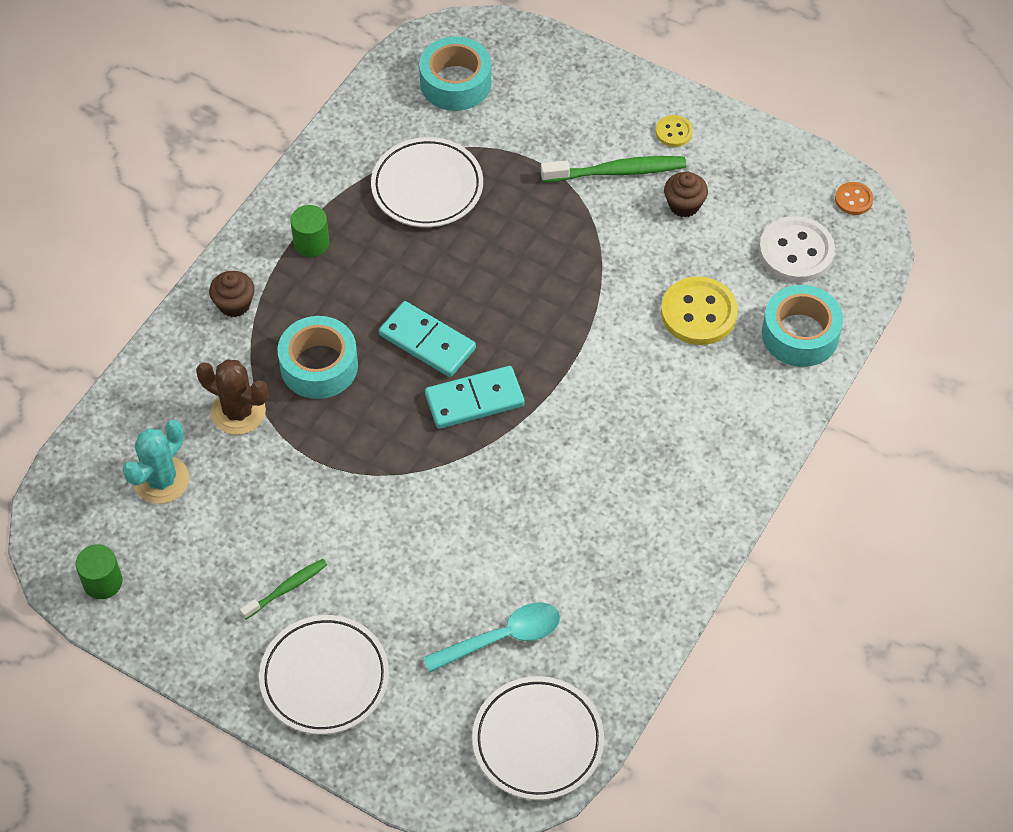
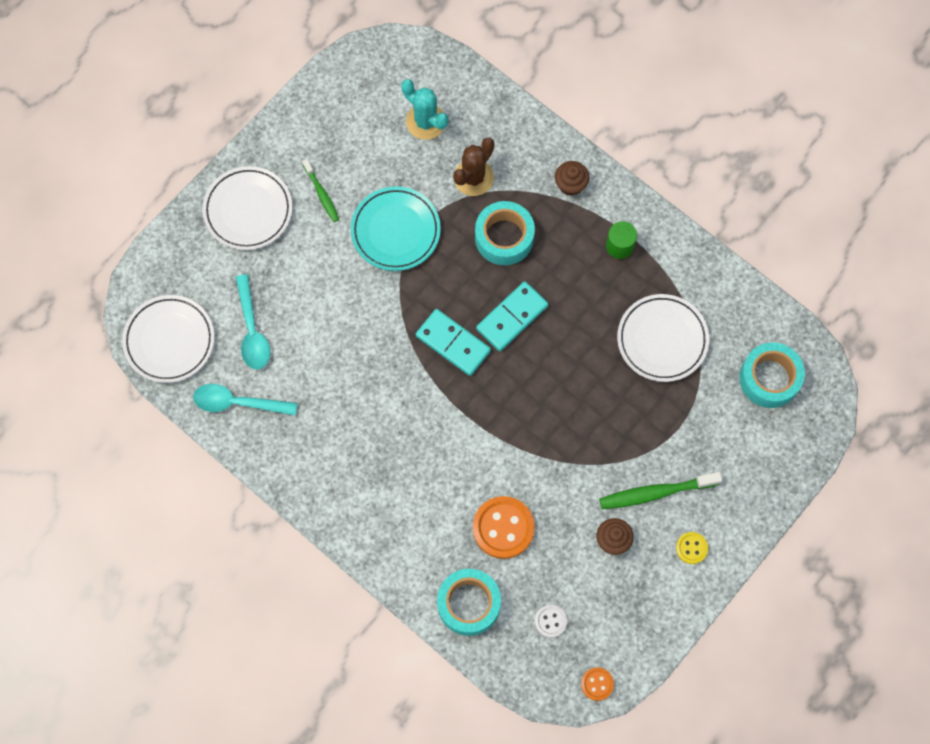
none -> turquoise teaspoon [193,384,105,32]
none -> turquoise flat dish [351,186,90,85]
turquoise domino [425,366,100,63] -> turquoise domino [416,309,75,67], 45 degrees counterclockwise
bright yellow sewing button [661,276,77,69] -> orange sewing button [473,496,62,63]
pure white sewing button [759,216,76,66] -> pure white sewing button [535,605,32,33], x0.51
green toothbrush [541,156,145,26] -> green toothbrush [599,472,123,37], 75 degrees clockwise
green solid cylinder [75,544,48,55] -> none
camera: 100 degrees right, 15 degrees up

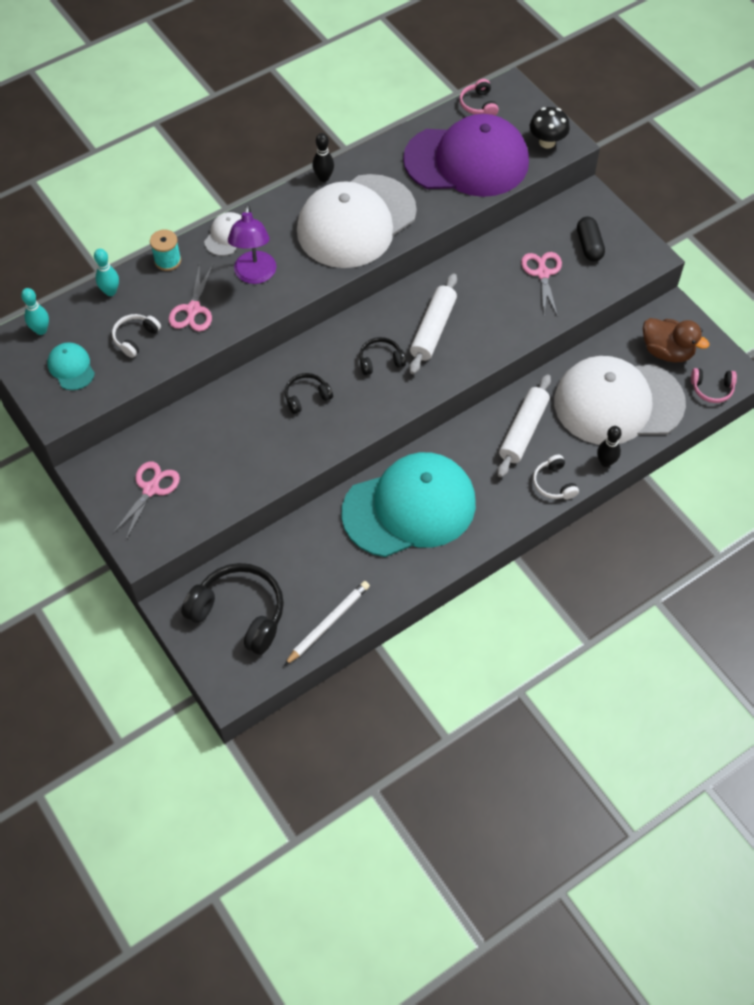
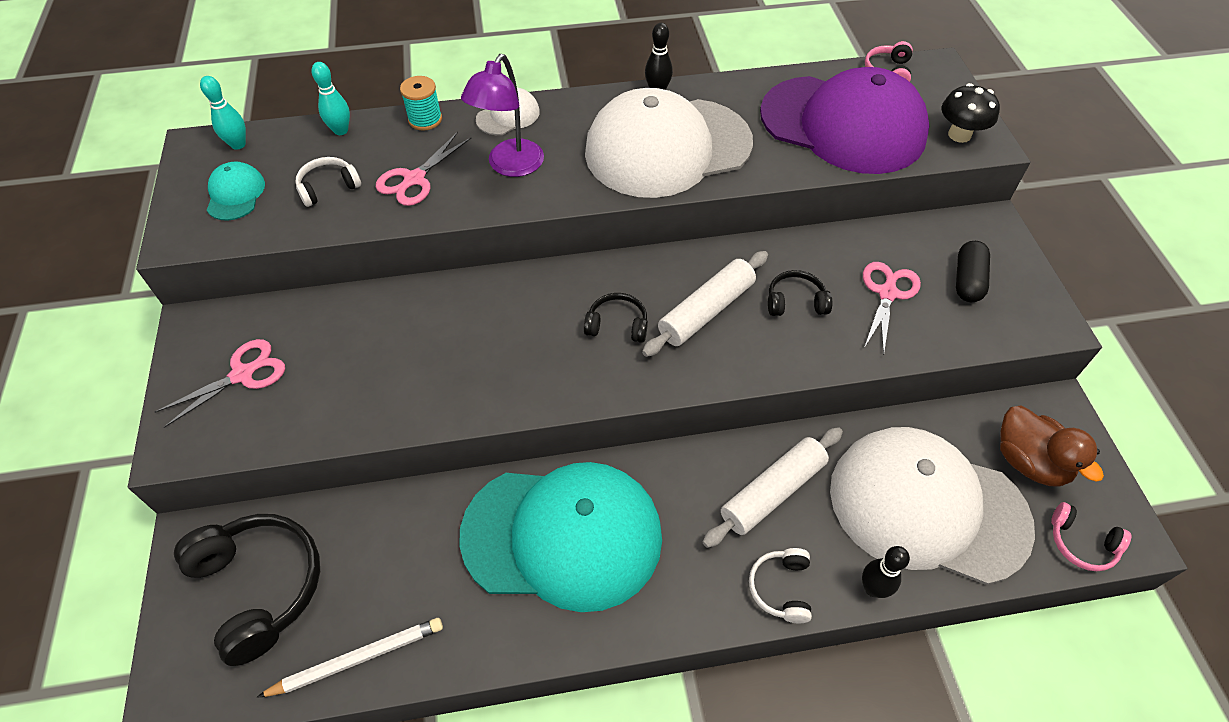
ebony headphones [285,373,48,41] -> ebony headphones [768,270,64,46], relocated
camera: 25 degrees right, 5 degrees down

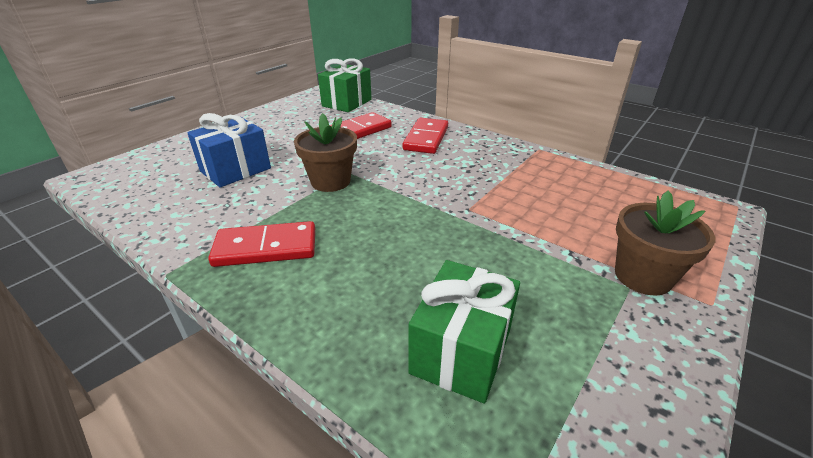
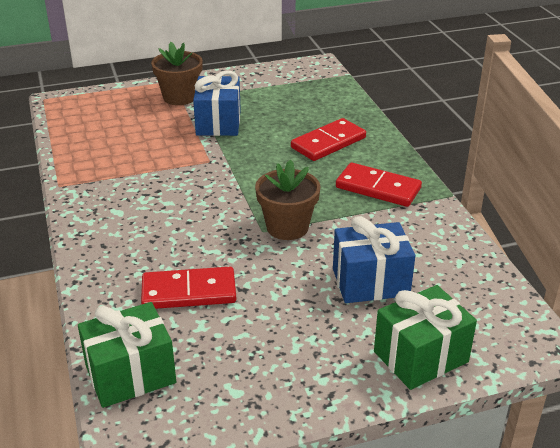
none -> cobalt present [193,70,48,66]
scarlet domino [403,118,45,36] -> scarlet domino [291,118,75,43], relocated
green present [408,260,112,144] -> green present [374,285,103,105], relocated
camera: 145 degrees left, 0 degrees up

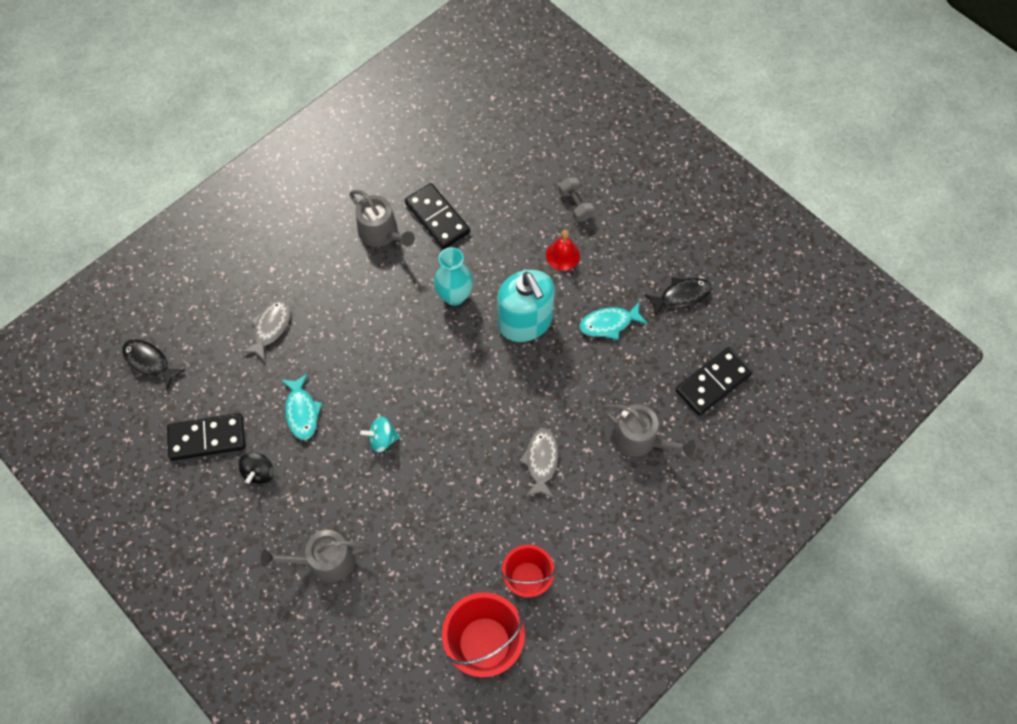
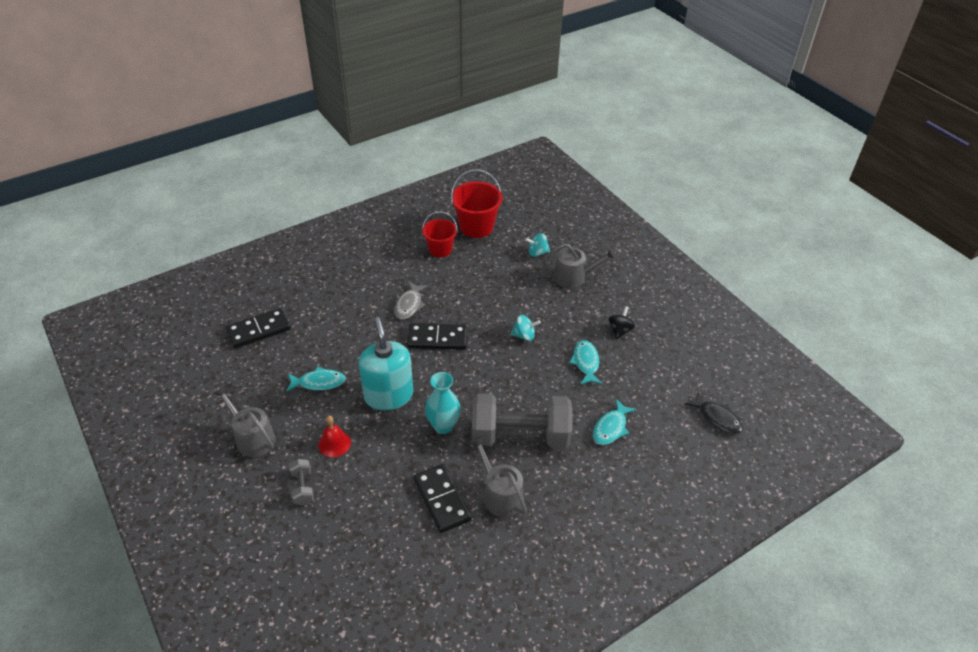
grey sprinkling can [602,404,93,53] -> grey sprinkling can [213,386,63,71], relocated
ebony domino [167,413,78,48] -> ebony domino [407,323,61,27], relocated
none -> grey hand weight [472,394,101,54]
none -> turquoise toy top [525,233,25,24]
grey fish figure [242,299,49,62] -> turquoise fish figure [593,399,44,46]
ebony fish figure [645,277,67,39] -> none
camera: 170 degrees left, 20 degrees down

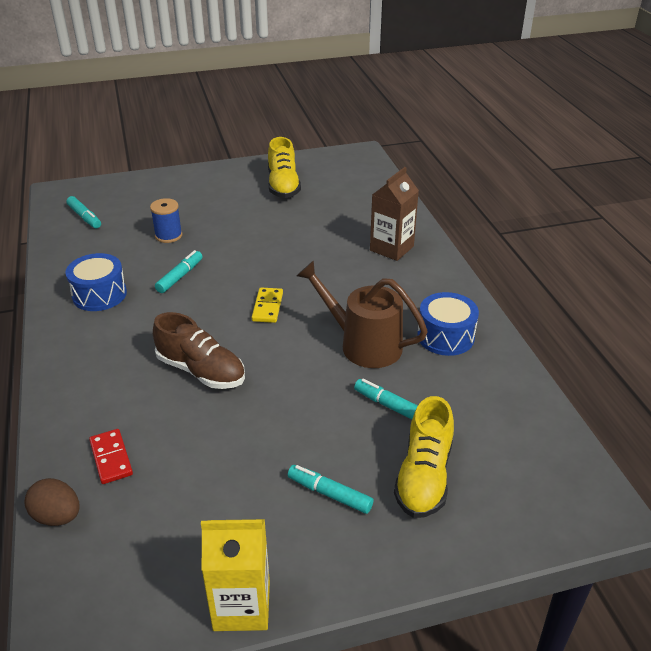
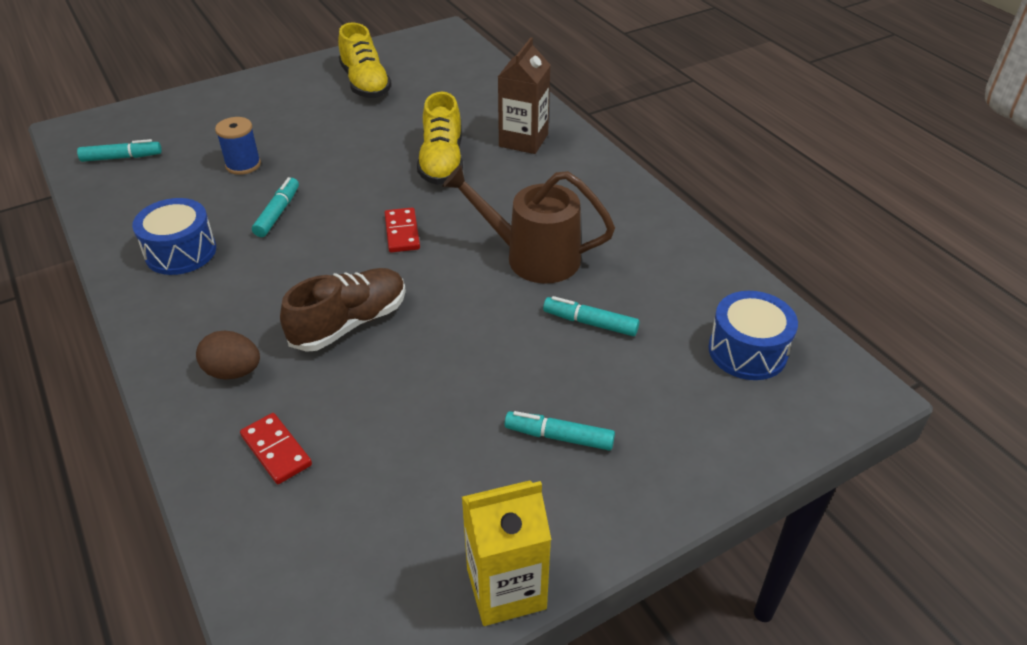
turquoise marker [66,196,35,32] -> turquoise marker [77,139,85,23], 45 degrees counterclockwise
russet toy egg [24,478,56,48] -> russet toy egg [196,331,64,48], relocated
russet lace-up shoe [153,312,92,77] -> russet lace-up shoe [280,268,126,84], 60 degrees counterclockwise
bright yellow domino [252,288,31,35] -> scarlet domino [385,208,35,45]
bright yellow lace-up shoe [394,396,60,122] -> bright yellow lace-up shoe [417,92,46,93], relocated
cobalt snare drum [417,292,62,64] -> cobalt snare drum [708,291,90,89], relocated
camera: 15 degrees left, 5 degrees up

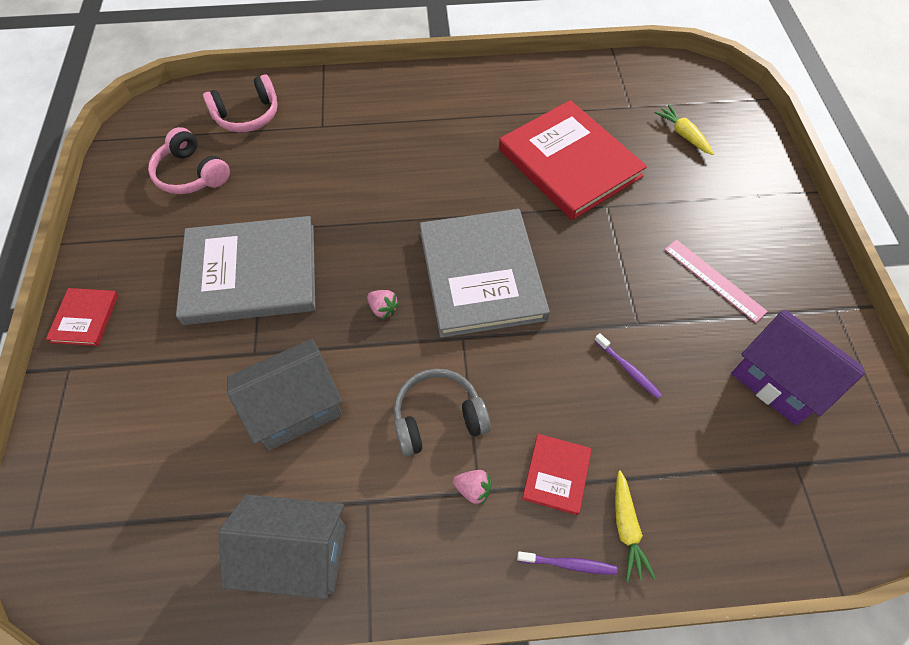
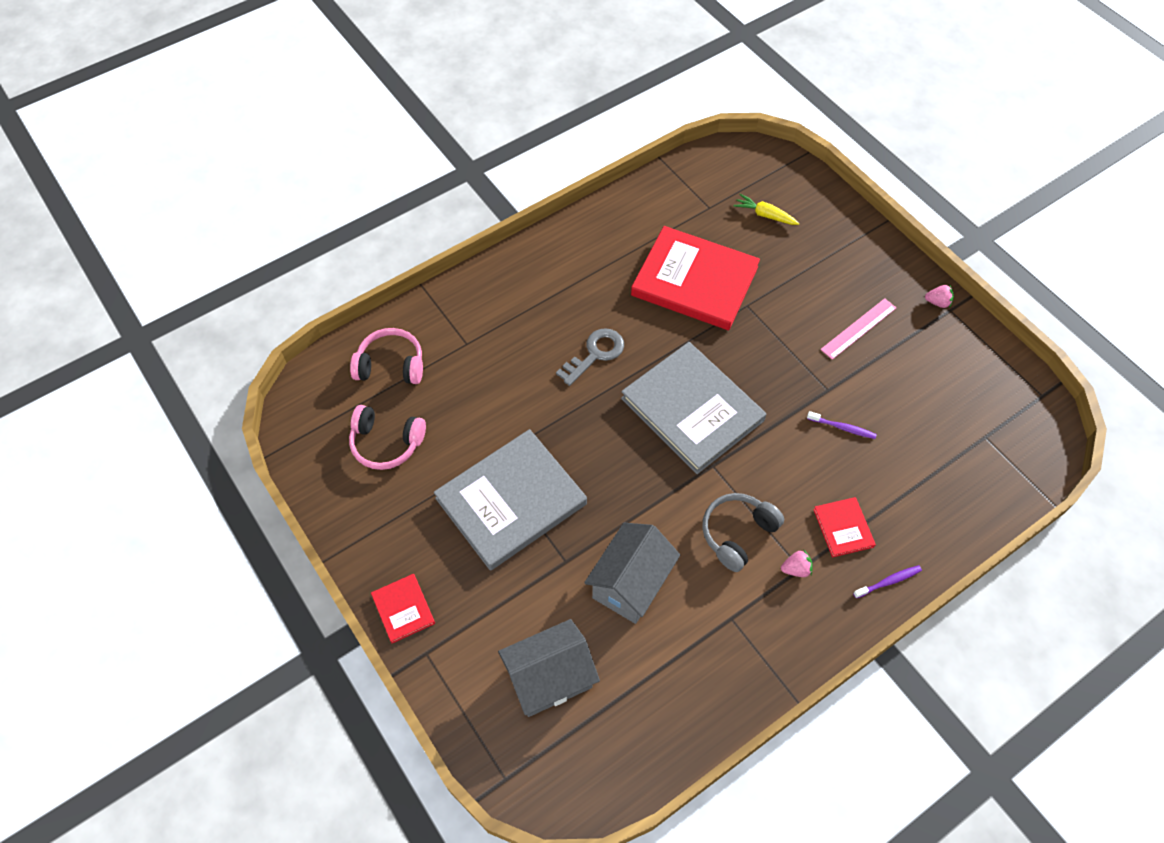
rose-pink headphones [203,74,75,58] -> rose-pink headphones [350,328,73,56], 120 degrees counterclockwise
grey cottage [219,494,127,105] -> grey cottage [498,619,102,98], relocated
none -> grey key [556,328,68,58]
rose-pink ruler [664,240,104,83] -> rose-pink ruler [821,298,75,62], 60 degrees counterclockwise
rose-pink berry [367,290,32,29] -> rose-pink berry [925,284,29,24], relocated
bright yellow root vegetable [615,470,41,112] -> none
royal purple cottage [731,309,134,116] -> none
camera: 30 degrees left, 0 degrees up

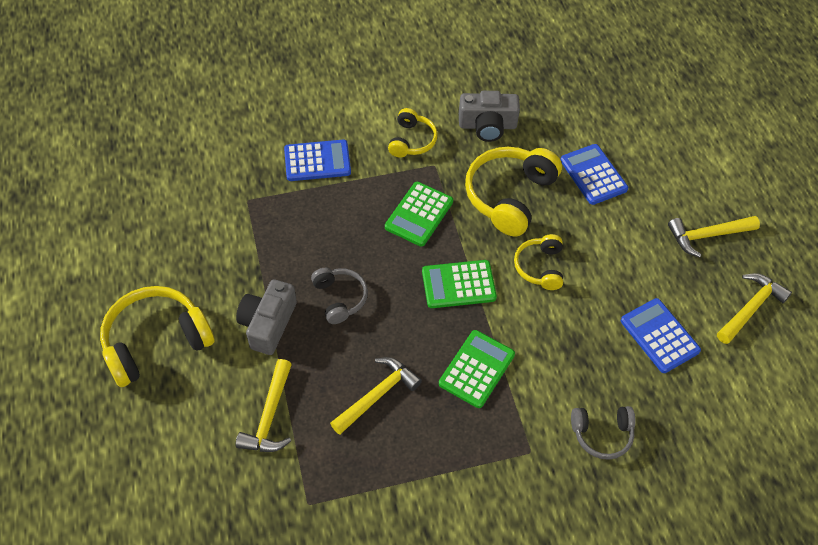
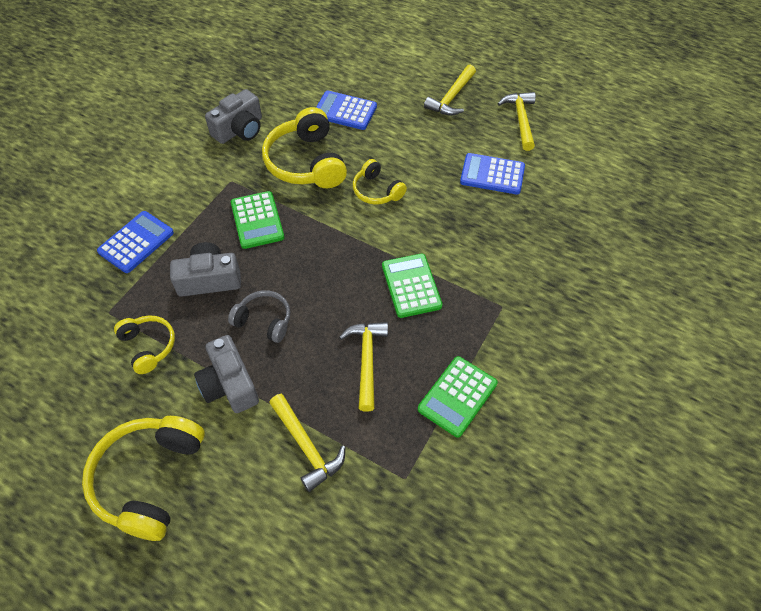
bright yellow headphones [388,108,50,49] -> bright yellow headphones [114,315,61,59], relocated
none -> grey photo camera [170,242,71,55]
green adding machine [422,260,75,48] -> green adding machine [418,356,80,82], relocated
grey headphones [571,406,64,54] -> none
camera: 45 degrees left, 0 degrees up

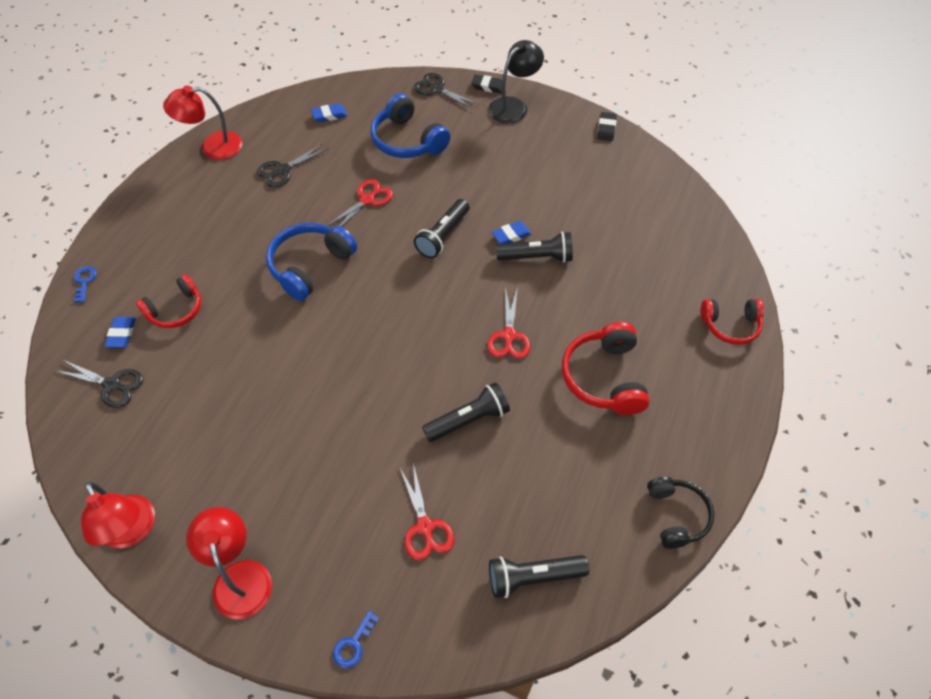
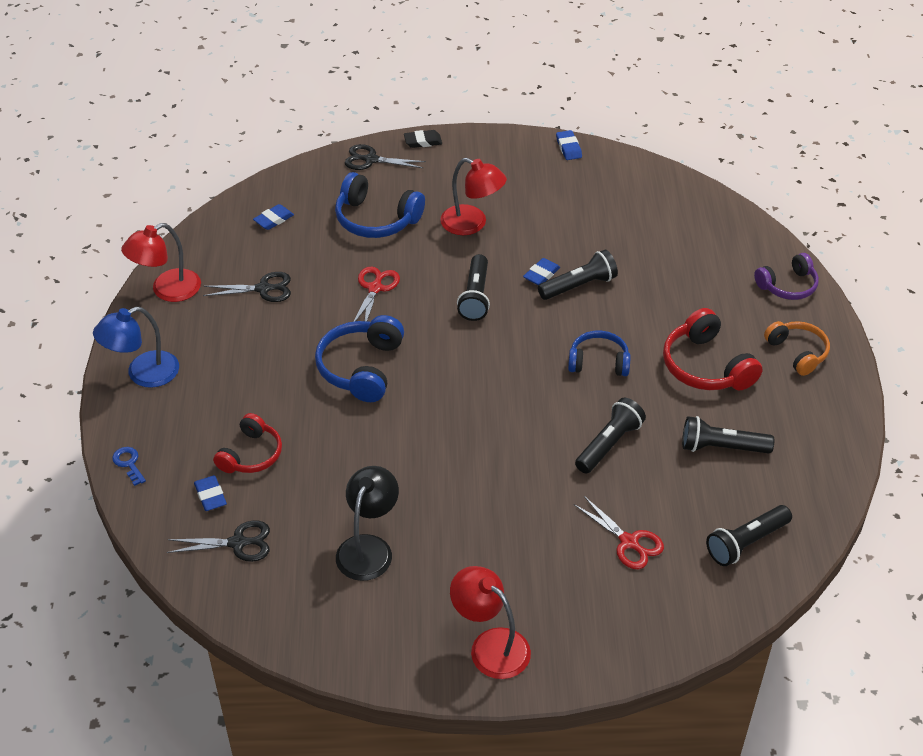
none -> cobalt lamp [93,307,86,81]
ebony shears [257,144,72,43] -> ebony shears [203,272,88,30], 120 degrees counterclockwise
ebony lamp [489,40,55,83] -> ebony lamp [336,466,63,115], relocated
scarlet lamp [81,482,74,66] -> scarlet lamp [440,158,67,77], relocated
ebony pencil eraser [597,112,20,29] -> cobalt pencil eraser [556,130,26,30]
scarlet shears [487,288,44,71] -> cobalt headphones [568,331,63,45]
none -> ebony torch [682,416,92,37]
scarlet headphones [701,299,63,46] -> royal purple headphones [754,253,65,47]
none -> orange headphones [764,321,66,55]
cobalt key [333,610,47,58] -> none
ebony headphones [647,477,68,72] -> none
camera: 25 degrees left, 10 degrees down

